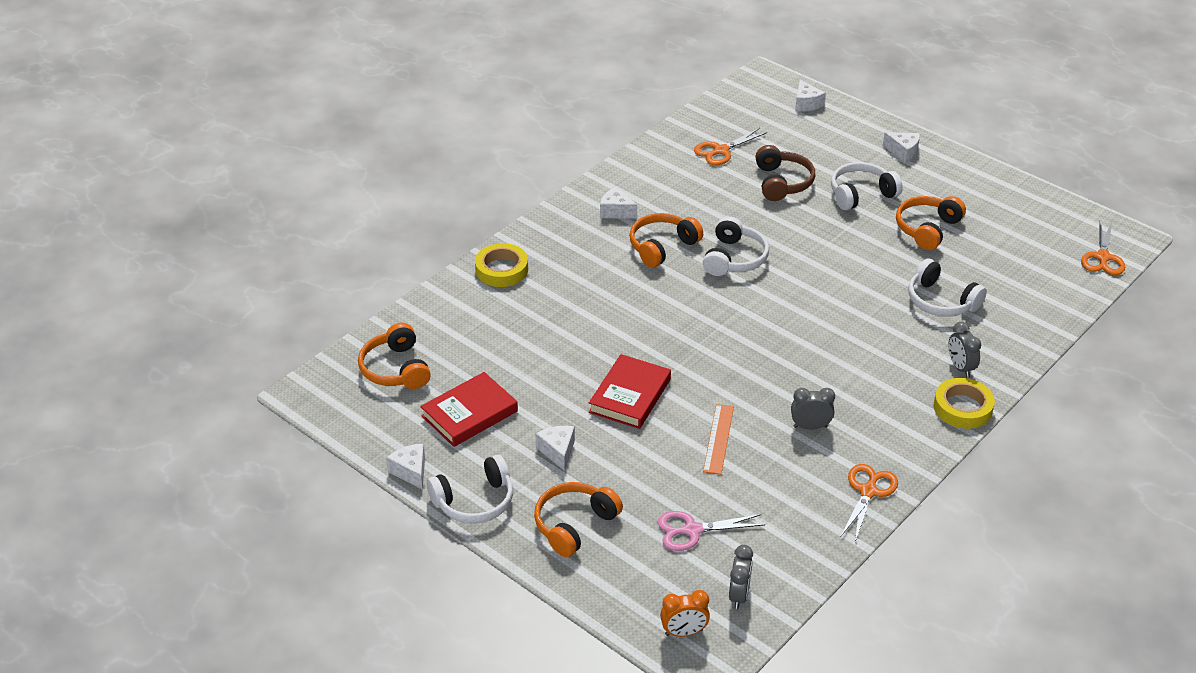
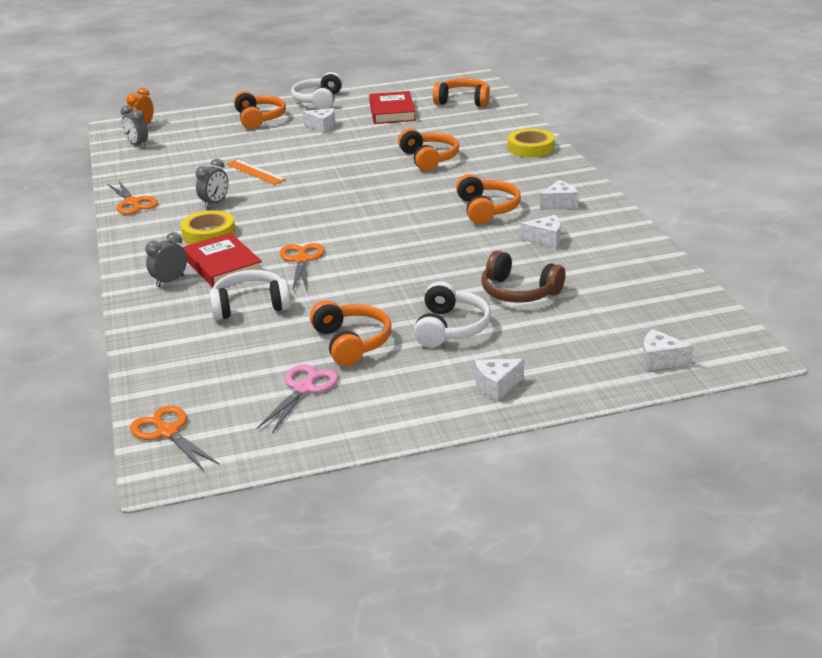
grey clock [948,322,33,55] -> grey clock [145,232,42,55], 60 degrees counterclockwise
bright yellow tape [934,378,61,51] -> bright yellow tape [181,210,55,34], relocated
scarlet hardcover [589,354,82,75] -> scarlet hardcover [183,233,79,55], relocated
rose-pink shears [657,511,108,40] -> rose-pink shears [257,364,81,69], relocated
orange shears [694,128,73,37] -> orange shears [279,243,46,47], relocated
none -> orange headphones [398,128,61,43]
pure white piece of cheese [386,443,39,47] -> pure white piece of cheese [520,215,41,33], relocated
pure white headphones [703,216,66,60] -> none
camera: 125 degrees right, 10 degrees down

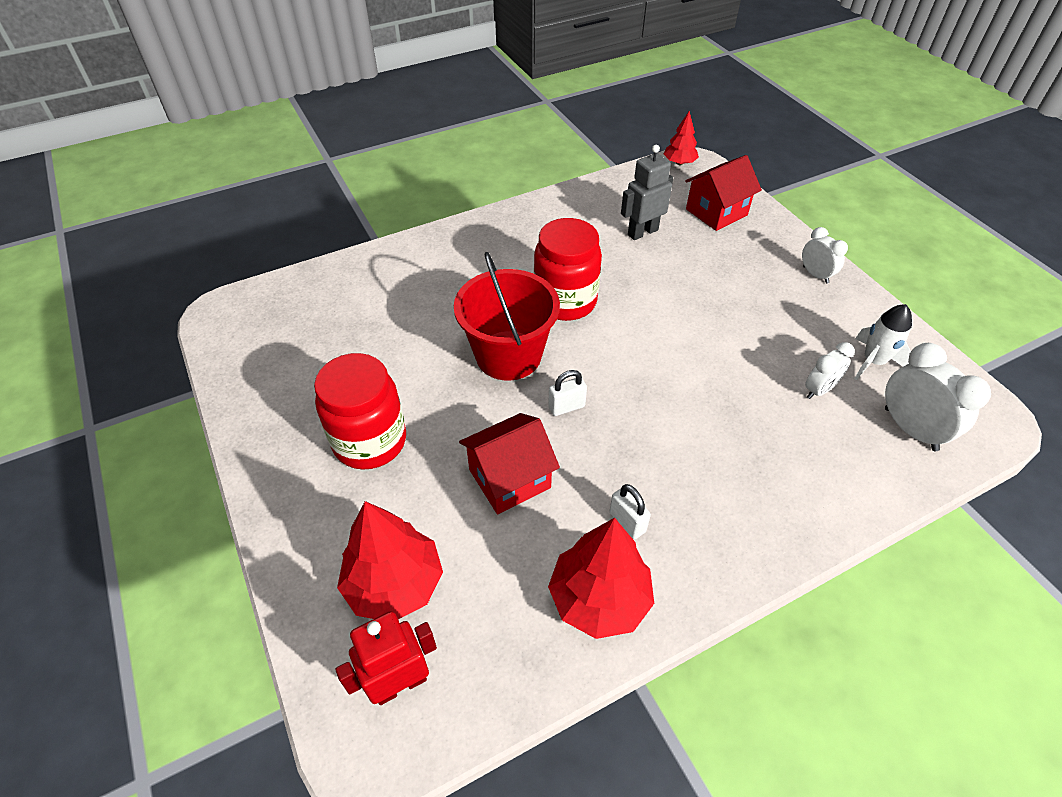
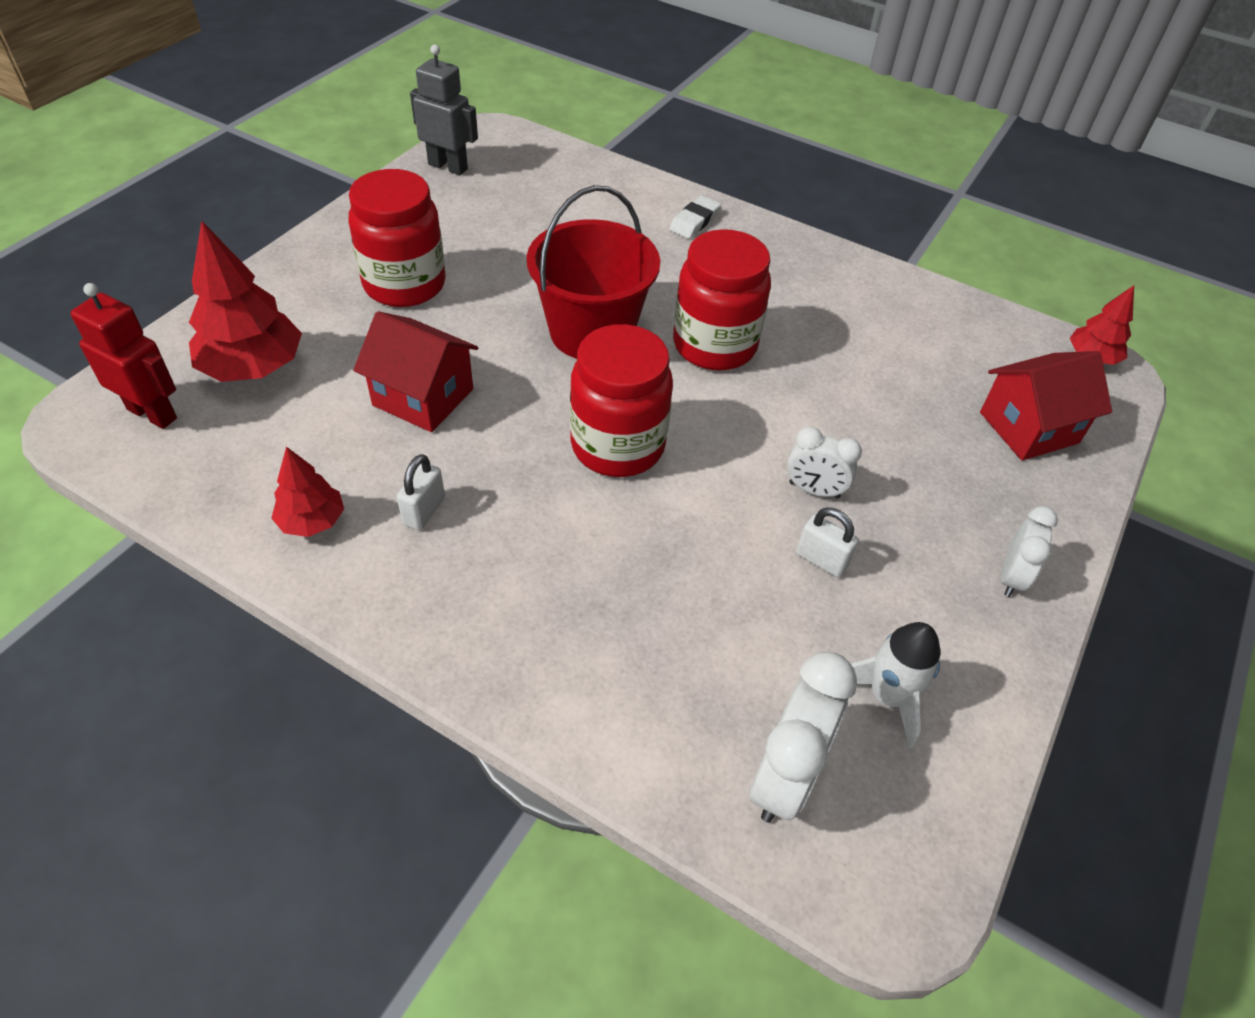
scarlet tree [548,518,106,121] -> scarlet tree [271,447,73,90], x0.57
grey robot [621,145,52,95] -> grey robot [410,45,68,130], relocated
none -> scarlet preserve jar [570,324,103,153]
none -> pure white pencil eraser [669,196,52,43]
pure white clock [805,342,50,57] -> pure white clock [787,426,75,73], relocated
pure white lock [548,370,39,46] -> pure white lock [796,508,63,69], relocated
scarlet cottage [685,155,77,76] -> scarlet cottage [980,351,132,110], 45 degrees counterclockwise
camera: 55 degrees right, 0 degrees up

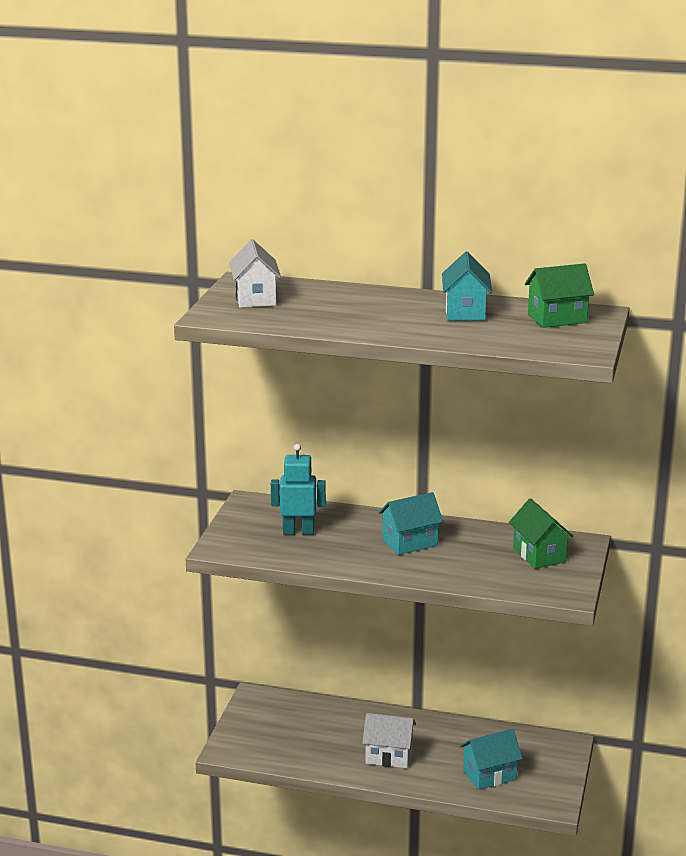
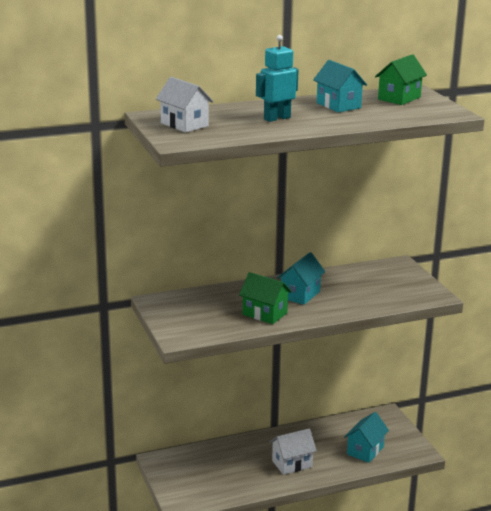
green cottage [509,498,65,71] -> green cottage [239,272,53,52], relocated
turquoise robot [271,444,55,91] -> turquoise robot [256,35,43,87], relocated
camera: 35 degrees left, 0 degrees up

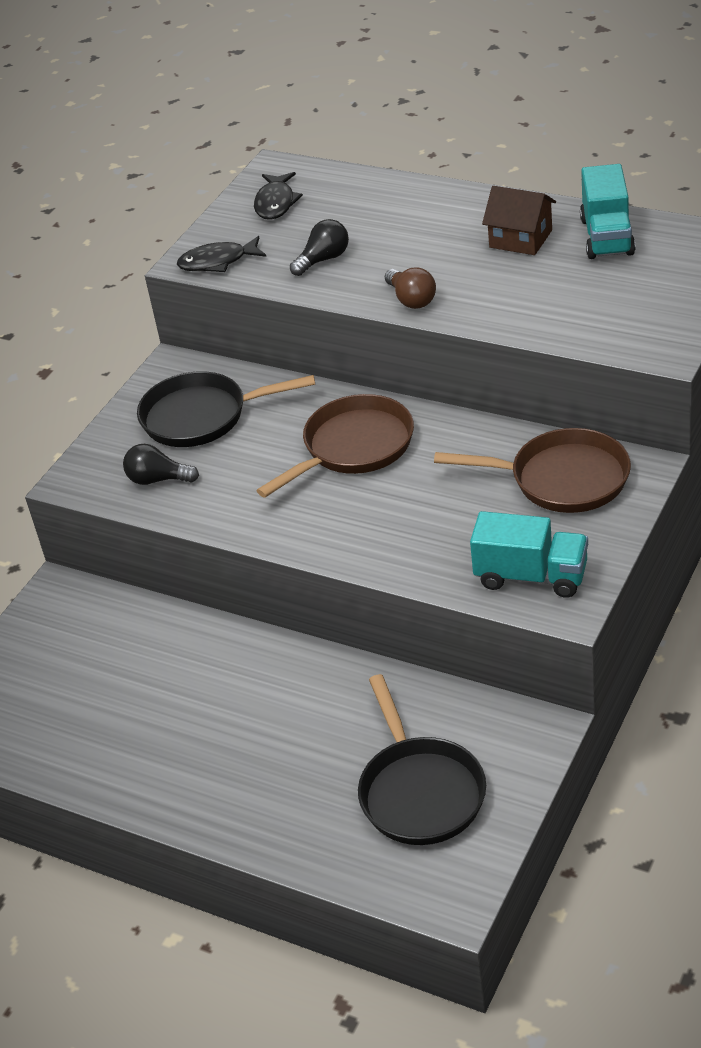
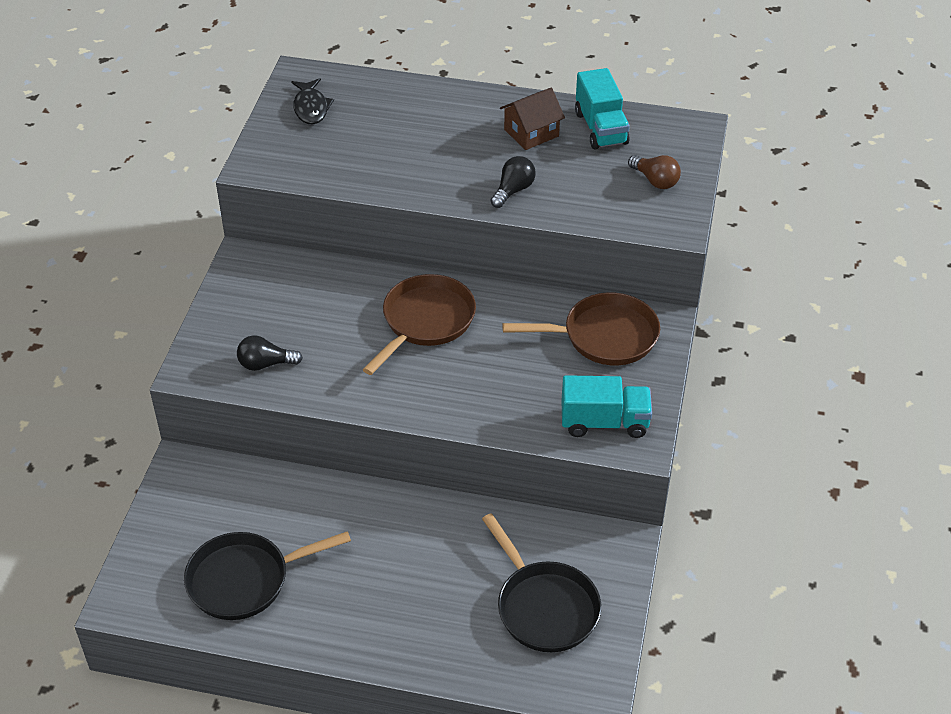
ebony pan [137,371,178,76] -> ebony pan [184,531,167,89], relocated
ebony lightbulb [290,219,59,57] -> ebony lightbulb [491,156,45,52], relocated
russet cottage [482,186,74,69] -> russet cottage [500,88,65,62], 45 degrees counterclockwise
russet lightbulb [385,268,51,41] -> russet lightbulb [628,155,53,34], relocated
ebony fish figure [177,236,89,36] -> none
camera: 20 degrees left, 5 degrees up

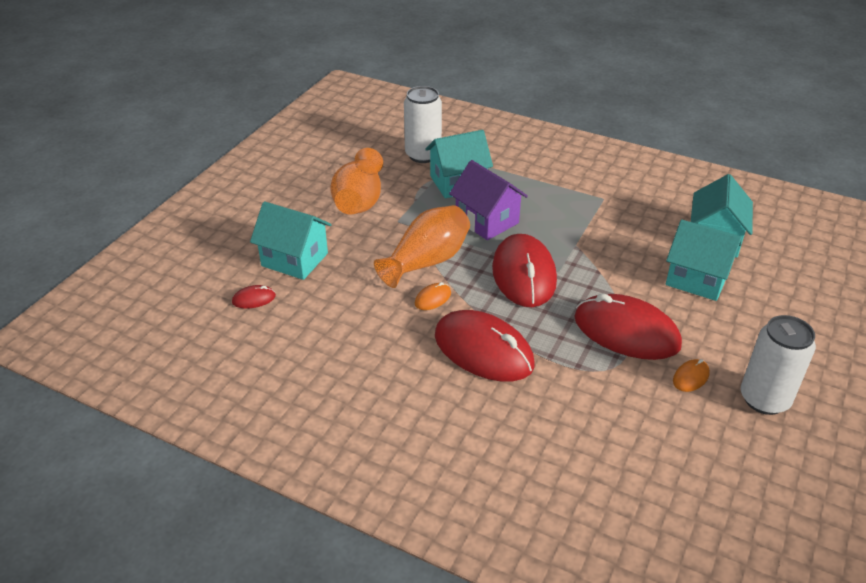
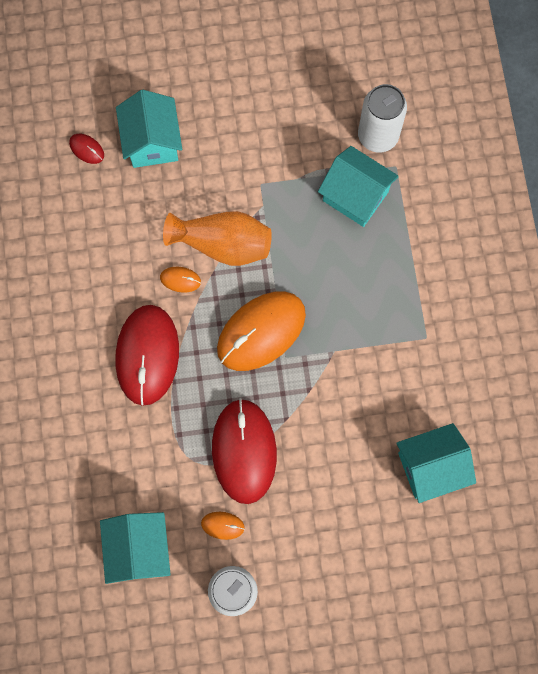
turquoise cottage [666,219,76,82] -> turquoise cottage [100,512,71,72], relocated
scarlet PC mouse [492,234,65,73] -> orange PC mouse [217,291,89,80]
orange vase [330,148,53,67] -> none
royal purple cottage [449,160,79,80] -> none
camera: 55 degrees right, 35 degrees up

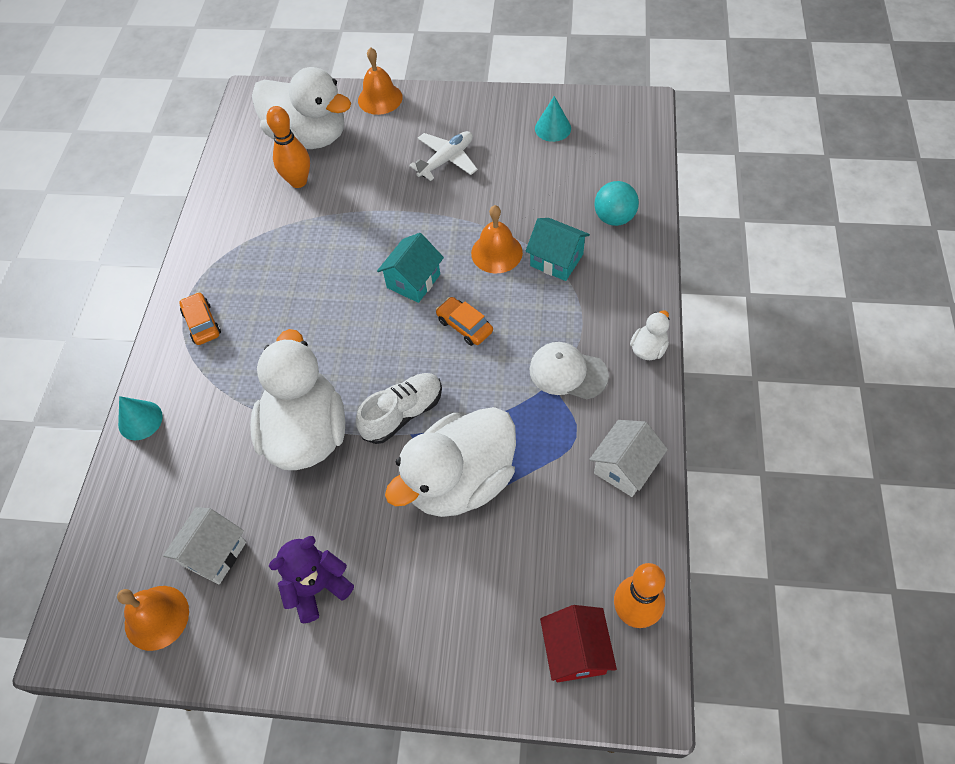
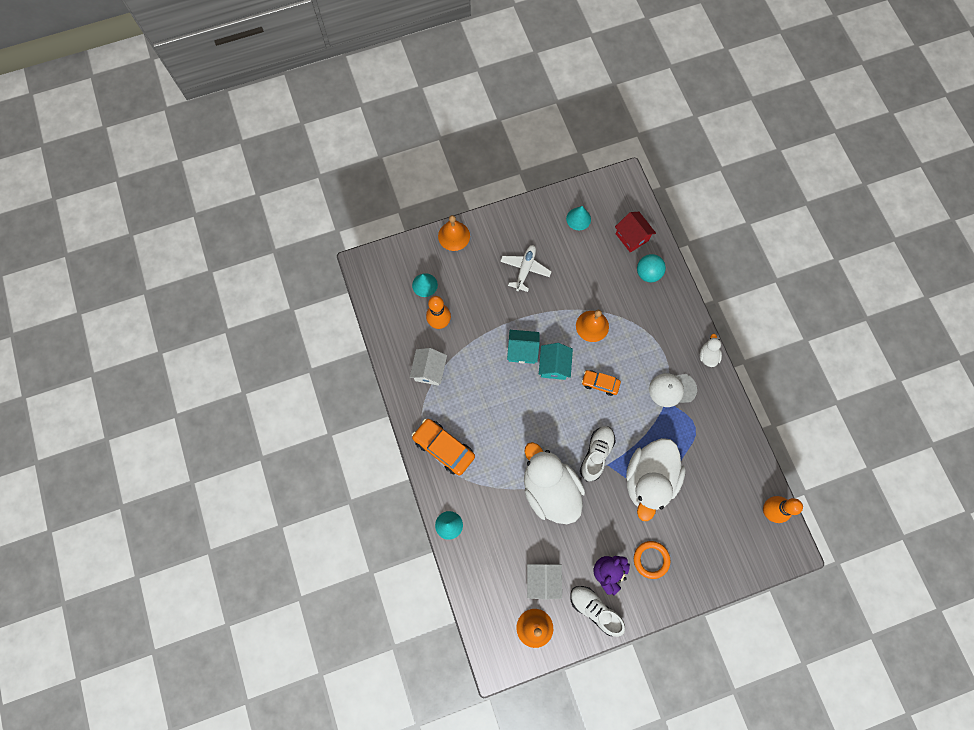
pure white cottage [589,420,79,77] -> pure white cottage [409,348,38,38], relocated
pure white toy duck [252,67,99,82] -> turquoise solid cone [412,273,26,24]
orange car [179,292,42,53] -> orange car [412,419,63,57], x1.66
turquoise cottage [525,218,65,63] -> turquoise cottage [507,330,33,34], relocated
none -> pure white lace-up shoe [570,586,55,51]
scarlet cottage [540,605,77,77] -> scarlet cottage [615,212,41,41], relocated
none -> orange hoop [634,541,36,38]
camera: 30 degrees left, 15 degrees up

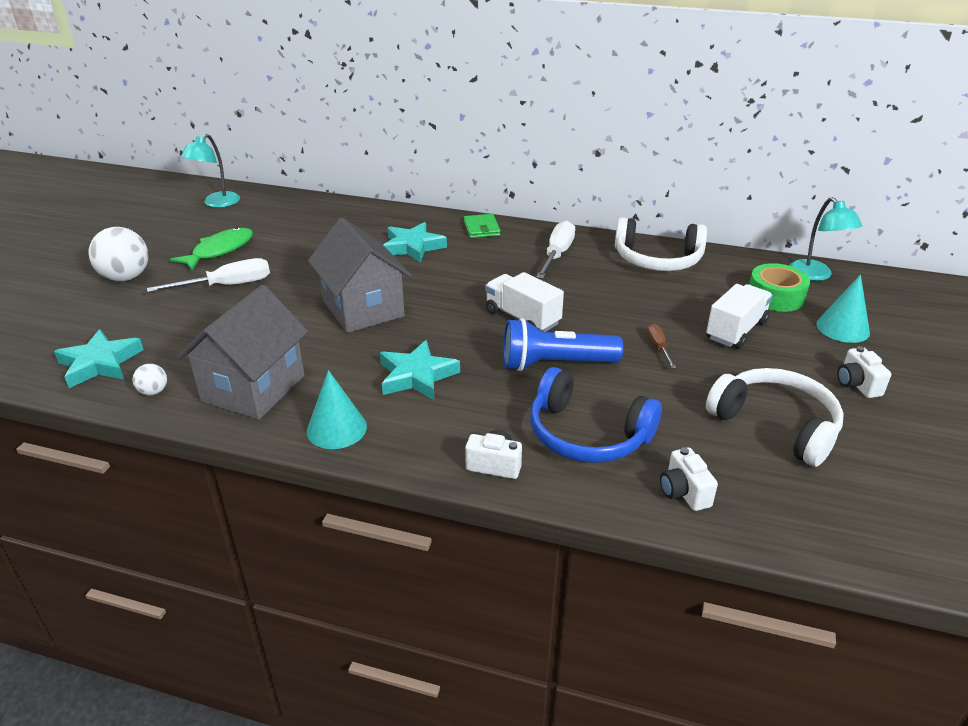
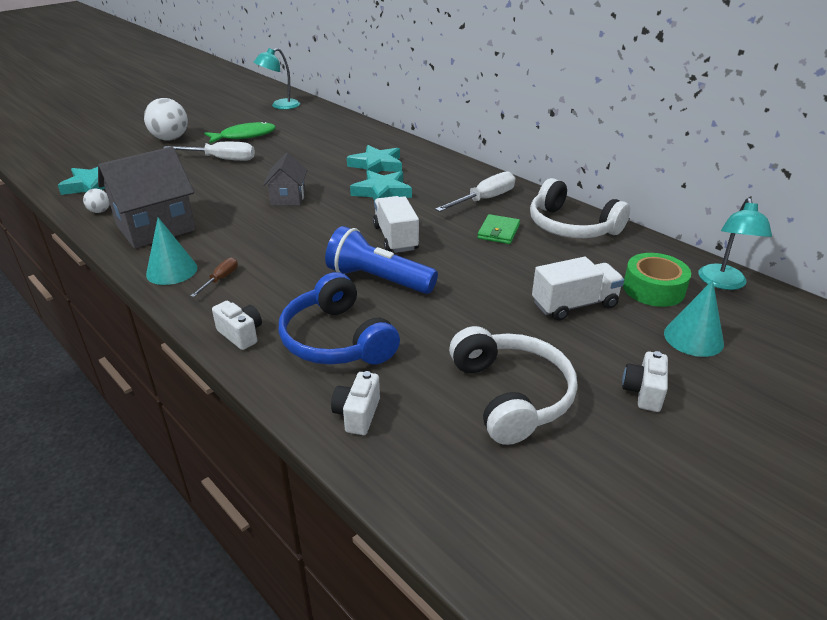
russet screwdriver [647,323,29,45] -> russet screwdriver [190,258,48,39], relocated
grey cottage [308,218,103,115] -> grey cottage [263,153,44,53], x0.57
turquoise five-pointed star [380,340,80,60] -> turquoise five-pointed star [350,170,62,30], relocated
green card wallet [464,214,37,24] -> green card wallet [477,214,43,30], relocated
camera: 30 degrees right, 0 degrees up

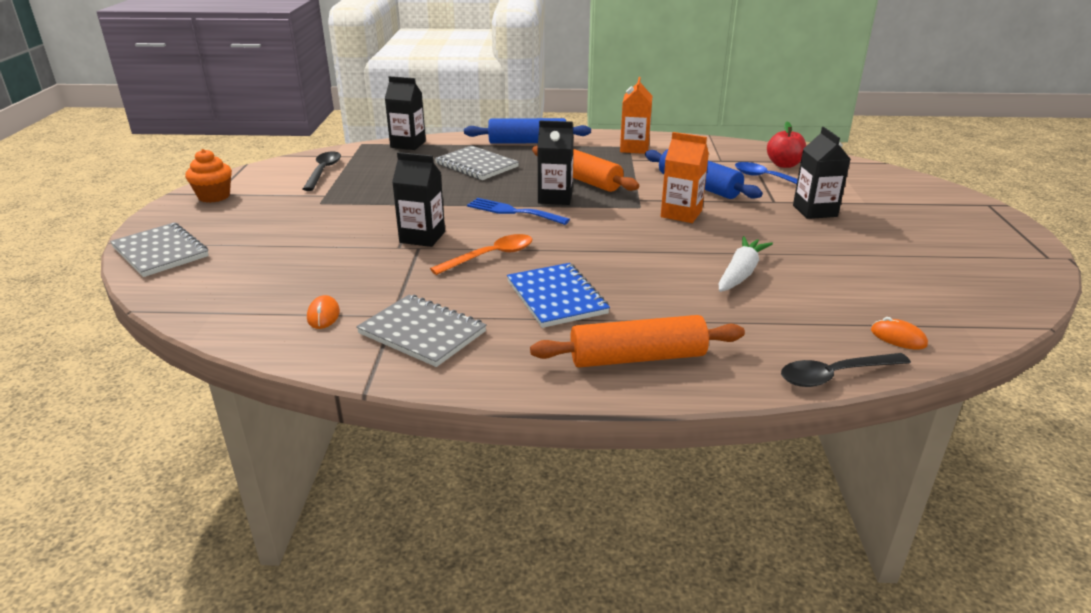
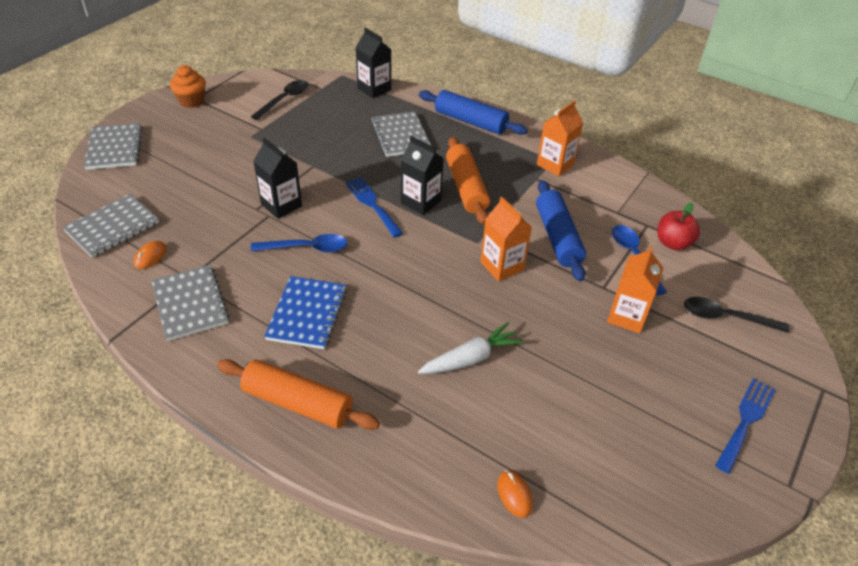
none -> grey notepad [62,194,97,64]
orange teaspoon [430,234,102,41] -> cobalt teaspoon [251,234,96,19]
ebony juice carton [793,127,57,92] -> orange juice carton [607,246,56,87]
ebony teaspoon [781,353,130,34] -> ebony teaspoon [684,297,105,36], relocated
none -> cobalt table fork [715,378,61,96]
camera: 30 degrees right, 15 degrees up

